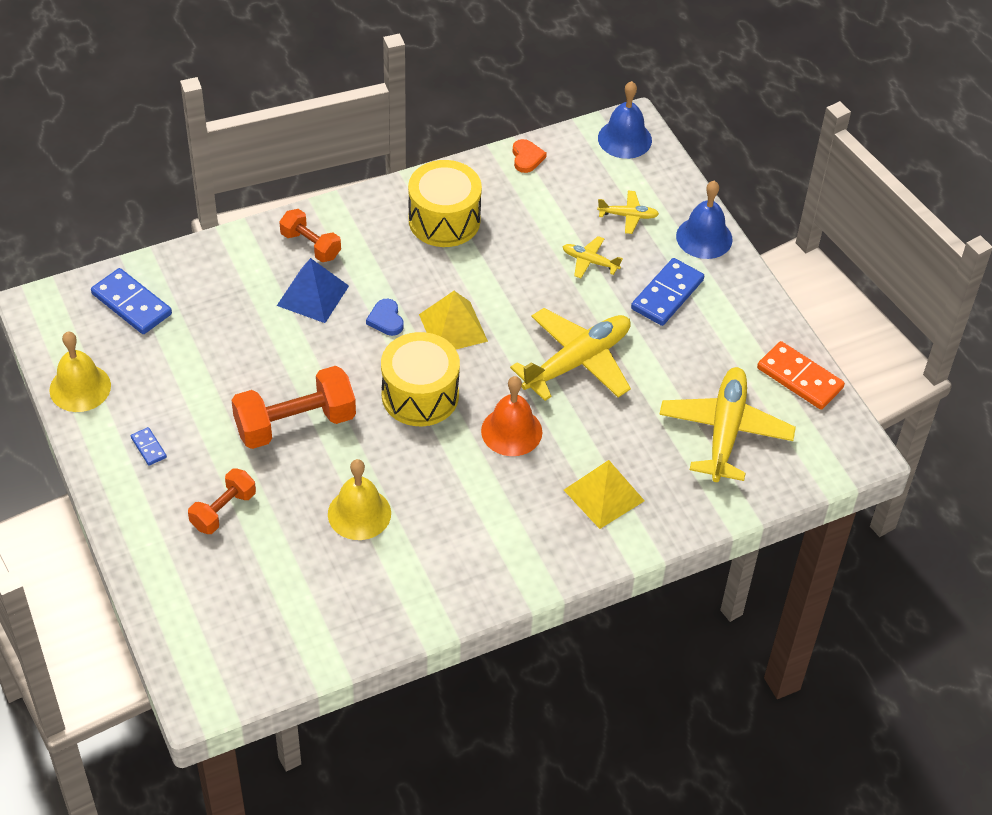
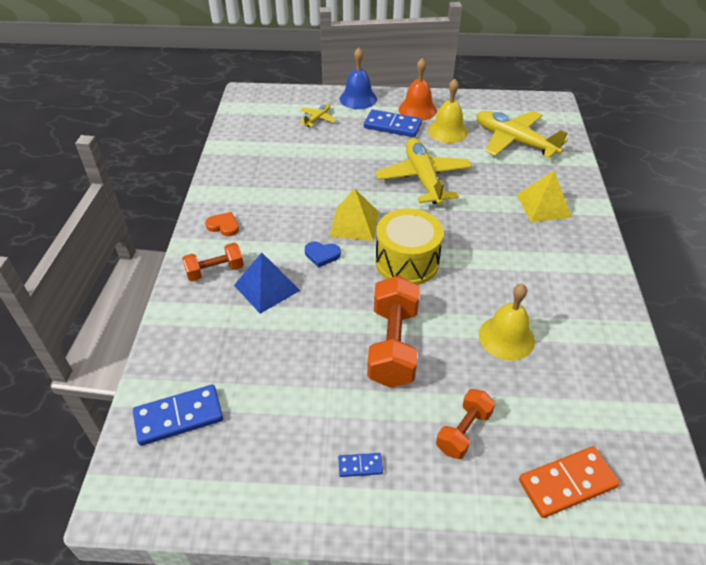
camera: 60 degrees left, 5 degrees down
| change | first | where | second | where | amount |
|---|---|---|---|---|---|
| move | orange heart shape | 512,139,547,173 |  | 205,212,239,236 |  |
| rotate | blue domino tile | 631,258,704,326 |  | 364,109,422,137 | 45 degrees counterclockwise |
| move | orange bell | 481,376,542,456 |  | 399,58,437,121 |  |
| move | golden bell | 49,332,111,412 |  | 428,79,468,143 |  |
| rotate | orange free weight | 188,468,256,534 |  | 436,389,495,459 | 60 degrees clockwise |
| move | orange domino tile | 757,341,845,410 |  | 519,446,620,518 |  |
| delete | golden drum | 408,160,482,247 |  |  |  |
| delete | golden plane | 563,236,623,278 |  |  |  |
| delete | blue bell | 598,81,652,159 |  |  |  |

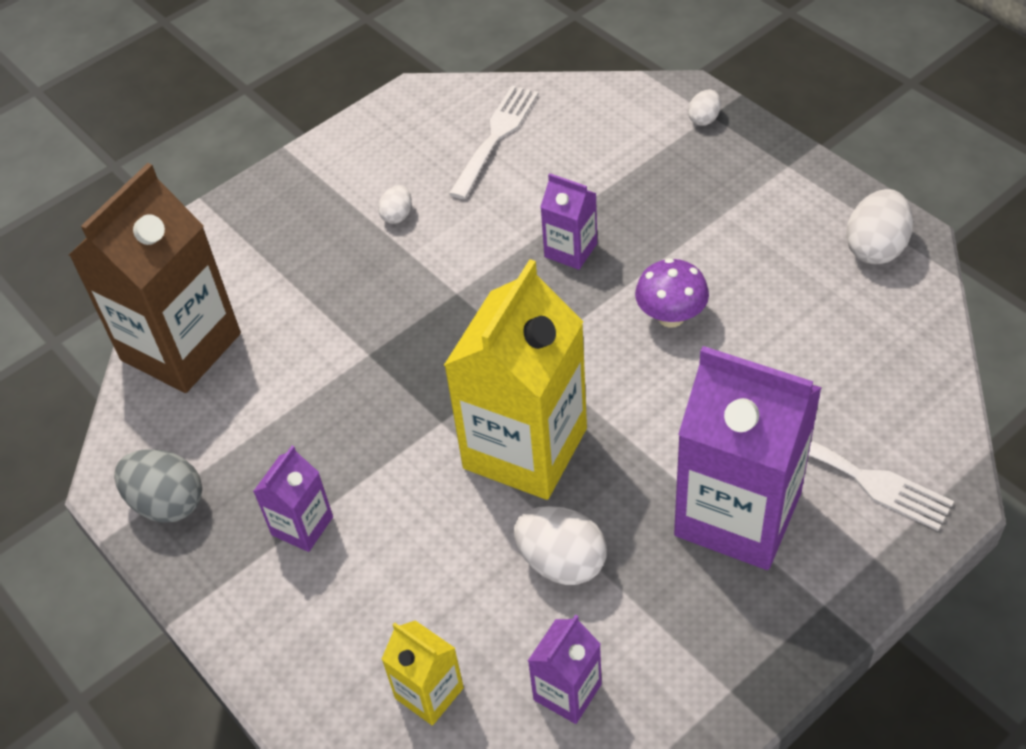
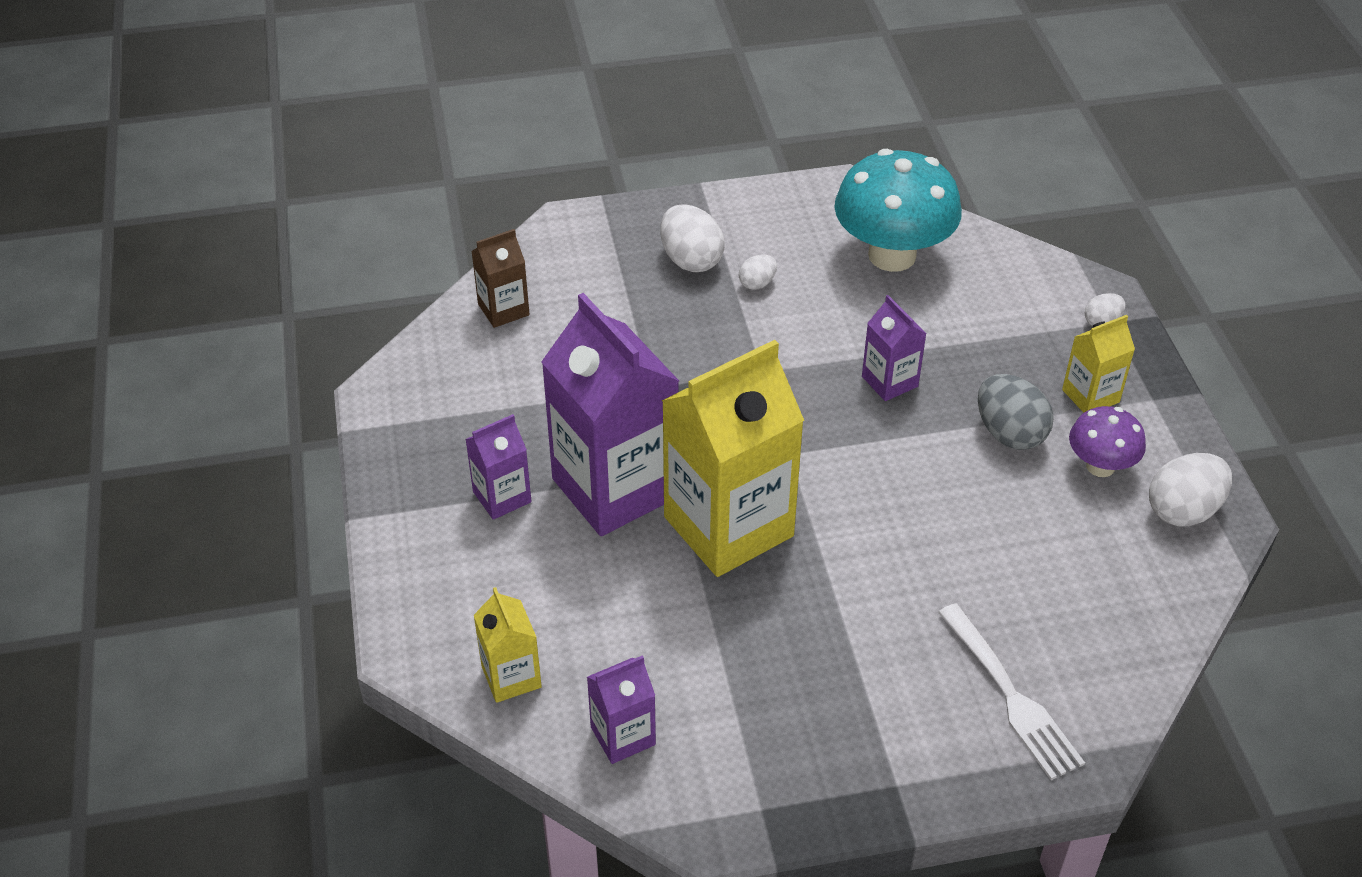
camera: 25 degrees right, 5 degrees down
| change | first | where | second | where | amount |
|---|---|---|---|---|---|
| resize | brown milk carton | 69,163,241,393 |  | 471,229,530,328 | x0.47 |
| move | purple milk carton | 674,346,822,570 |  | 541,293,679,536 |  |
| move | snow-white egg | 514,506,607,585 |  | 660,204,725,272 |  |
| replace | snow-white fork | 449,86,539,199 | aqua mushroom | 834,149,962,272 |  |
| move | ash-grey egg | 114,449,202,523 |  | 978,374,1053,450 |  |
| insert |  |  | golden milk carton | 1062,315,1135,413 |  |
| move | purple mushroom | 635,258,709,328 |  | 1069,406,1146,477 |  |

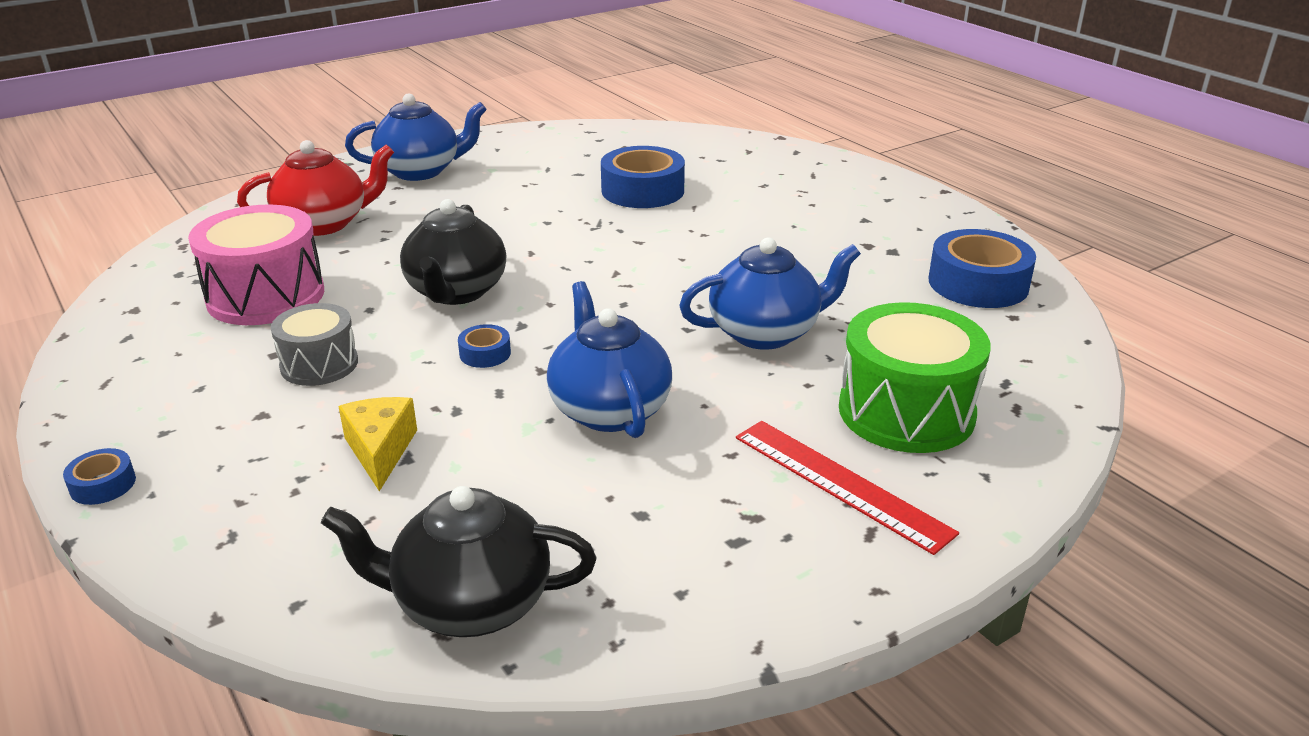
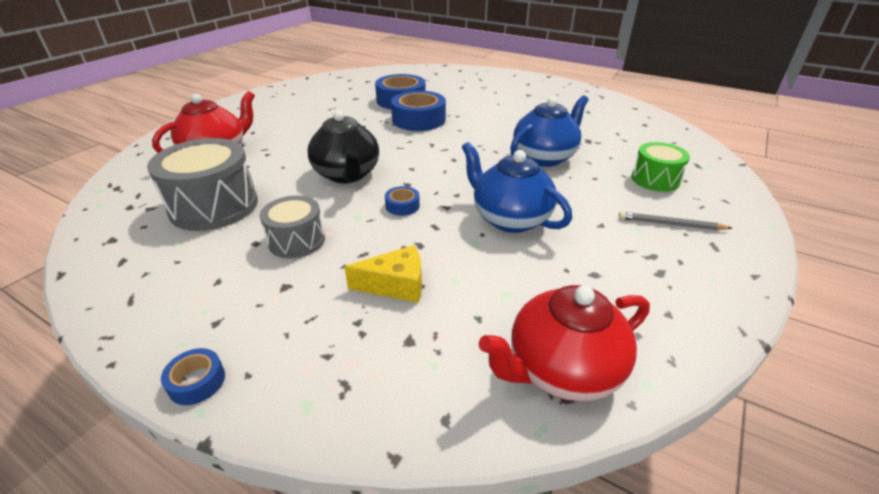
camera: 25 degrees left, 5 degrees up
| change | first | where | second | where | amount |
|---|---|---|---|---|---|
| recolor | rose-pink drum | 188,204,324,325 | ash-grey drum | 147,138,258,231 |  |
| rotate | golden cheese | 338,397,417,491 |  | 344,245,422,303 | 120 degrees clockwise |
| move | blue roll of tape | 928,229,1036,308 |  | 391,91,446,131 |  |
| recolor | jet-black tea pot | 321,486,596,637 | crimson tea pot | 479,285,650,401 |  |
| replace | crimson ruler | 736,421,959,555 | ash-grey lead pencil | 619,211,733,230 |  |
| resize | leaf-green drum | 839,302,991,453 |  | 631,142,690,192 | x0.60 |
| delete | blue tea pot | 345,93,487,181 |  |  |  |

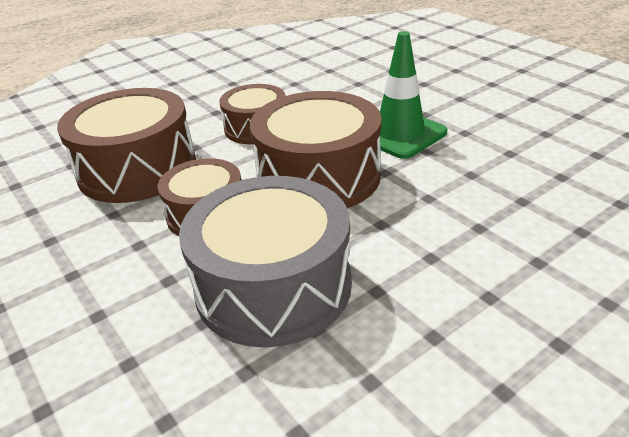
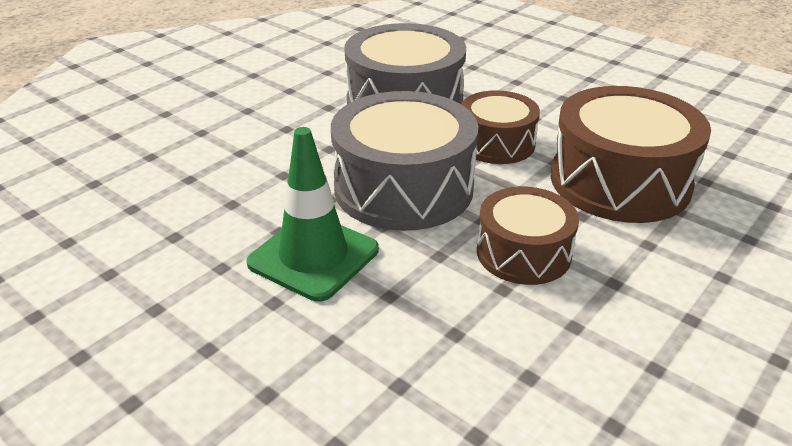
camera: 165 degrees right, 0 degrees up
| change | first | where | second | where | amount |
|---|---|---|---|---|---|
| recolor | brown drum | 250,91,382,208 | ash-grey drum | 331,91,478,231 |  |

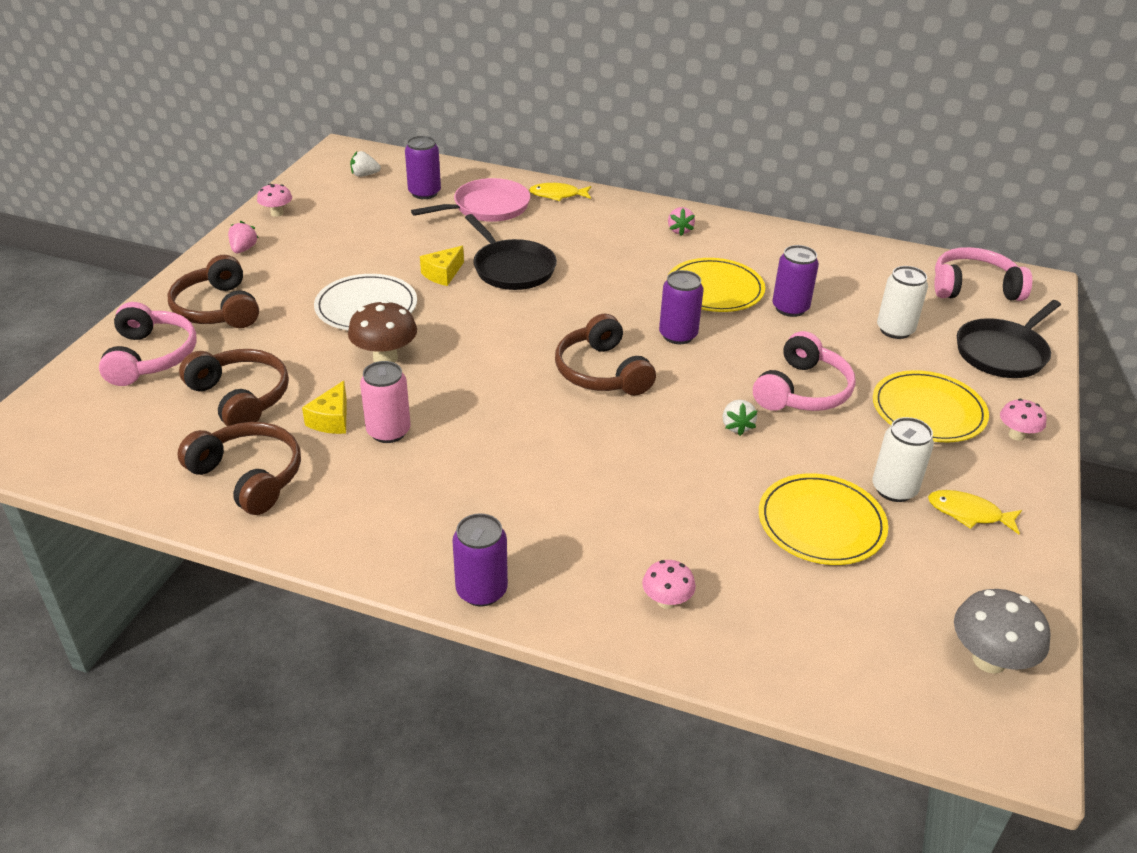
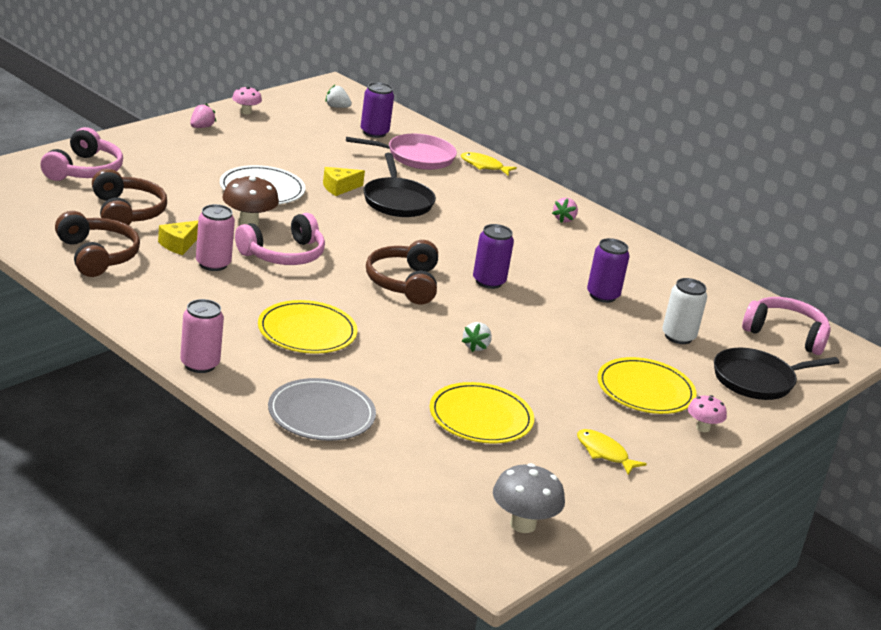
camera: 20 degrees right, 10 degrees down
| change | first | where | second | where | amount |
|---|---|---|---|---|---|
| recolor | purple can | 452,513,508,607 | rose-pink can | 180,299,224,373 |  |
| move | rose-pink over-ear headphones | 753,331,856,411 |  | 235,213,325,265 |  |
| move | golden flat dish | 668,258,765,312 |  | 258,300,358,354 |  |
| replace | rose-pink mushroom | 642,560,696,609 | ash-grey flat dish | 268,378,376,441 |  |
| delete | brown over-ear headphones | 167,255,259,328 |  |  |  |
| delete | snow-white can | 872,417,934,502 |  |  |  |

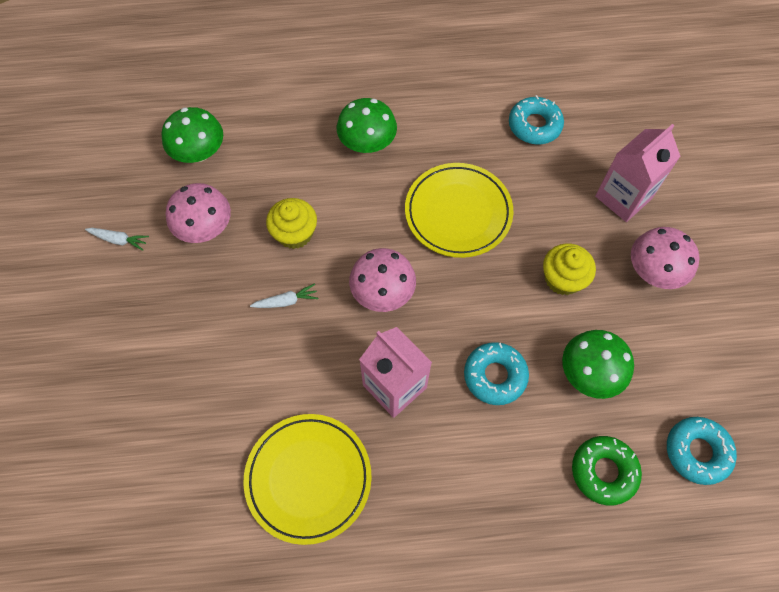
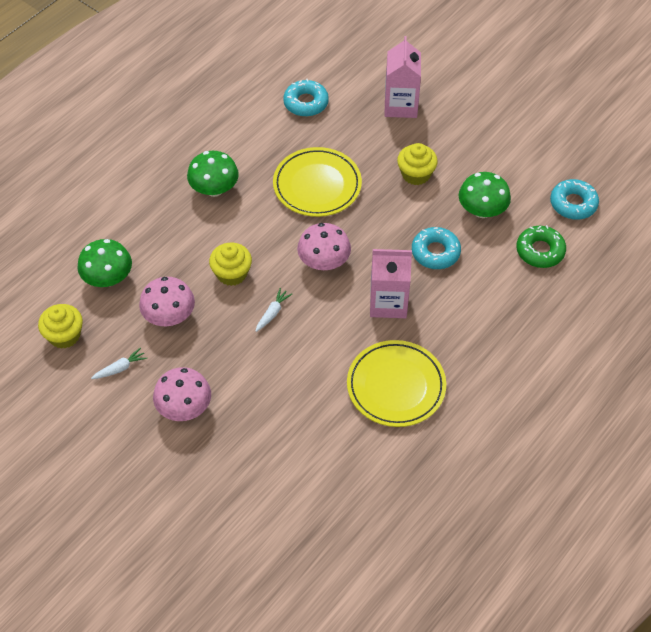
camera: 45 degrees left, 10 degrees down
| change | first | where | second | where | amount |
|---|---|---|---|---|---|
| insert |  |  | golden fairy cake | 38,304,83,349 |  |
| move | rose-pink mushroom | 631,227,700,289 |  | 153,367,211,421 |  |

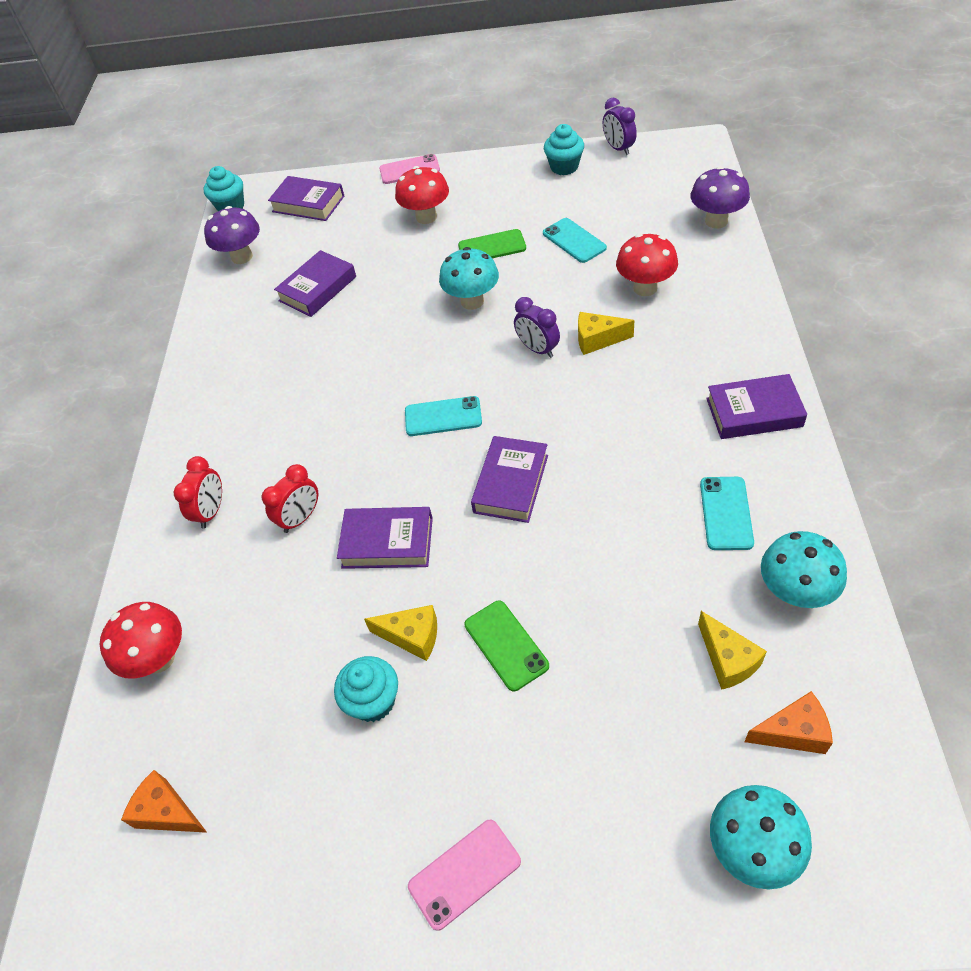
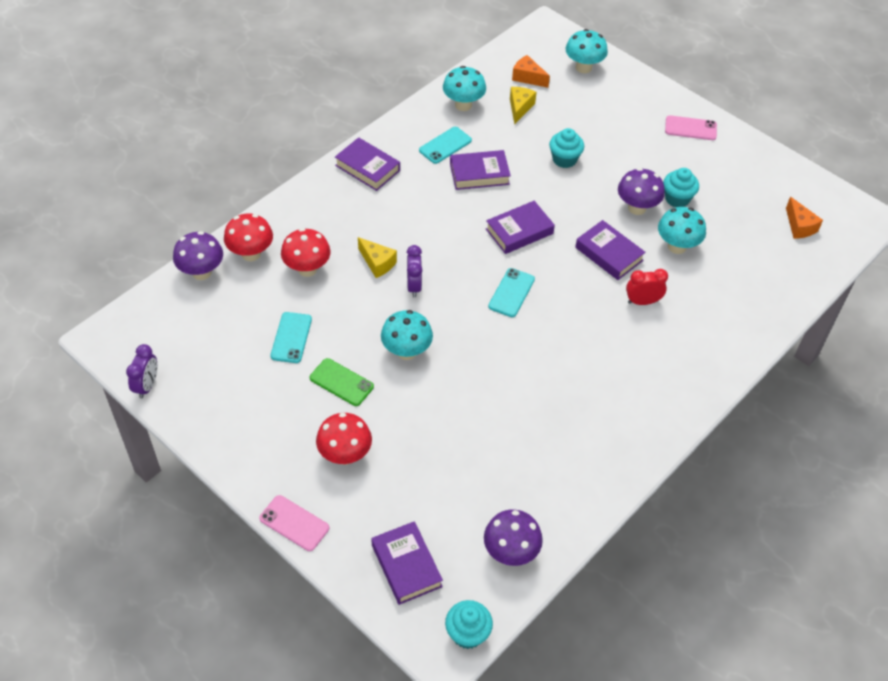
camera: 145 degrees left, 0 degrees up
| change | first | where | second | where | amount |
|---|---|---|---|---|---|
| move | crimson mushroom | 100,602,182,679 |  | 224,213,273,261 |  |
| move | purple book | 274,250,356,317 |  | 450,150,511,190 |  |
| rotate | aqua smartphone | 405,396,482,436 |  | 488,268,535,317 | 75 degrees clockwise |
| move | aqua fairy cake | 544,124,584,175 |  | 549,128,584,168 |  |
| replace | golden cheese | 364,605,437,661 | purple mushroom | 618,168,665,215 |  |
| insert |  |  | aqua mushroom | 658,207,706,254 |  |
| delete | crimson clock | 174,456,222,528 |  |  |  |
| delete | leaf-green smartphone | 464,600,549,691 |  |  |  |

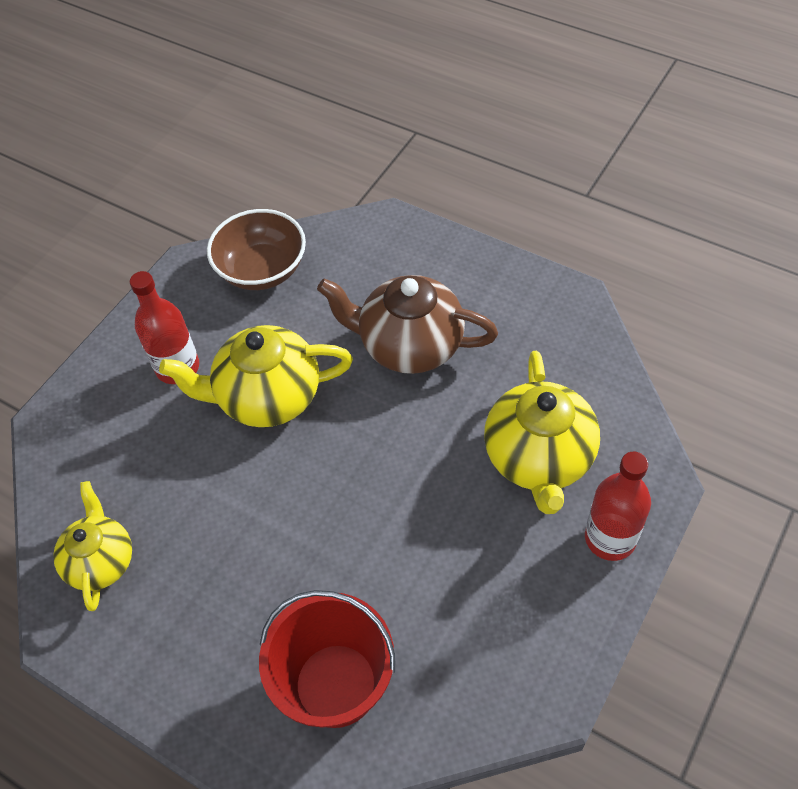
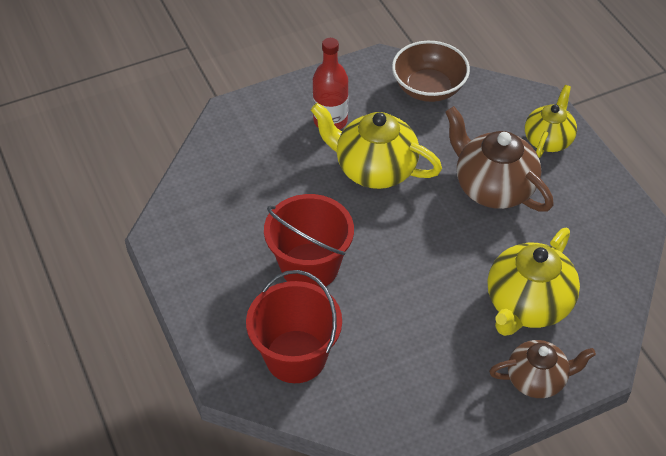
camera: 30 degrees right, 5 degrees down
| change | first | where | second | where | amount |
|---|---|---|---|---|---|
| insert |  |  | crimson bucket | 264,194,354,287 |  |
| replace | crimson bottle | 585,452,651,561 | brown tea pot | 489,340,596,398 |  |
| move | golden tea pot | 53,481,132,611 |  | 525,85,577,158 |  |

